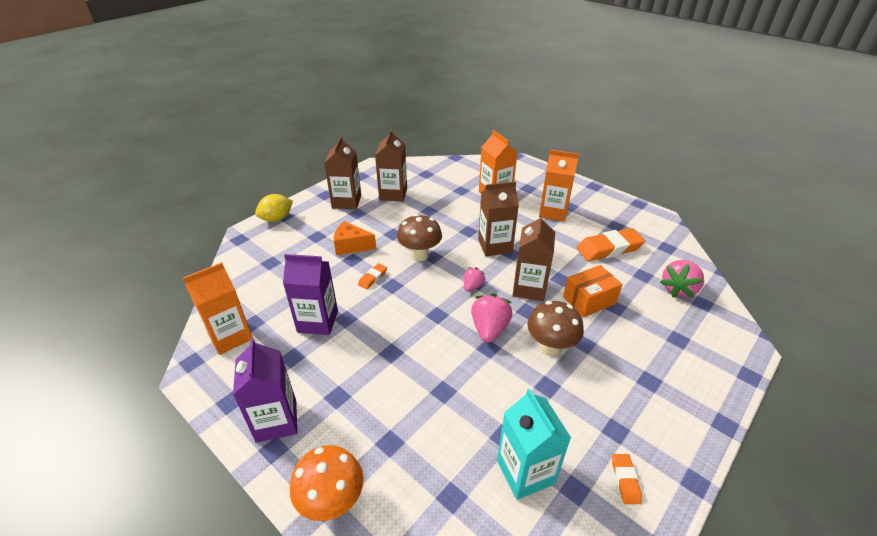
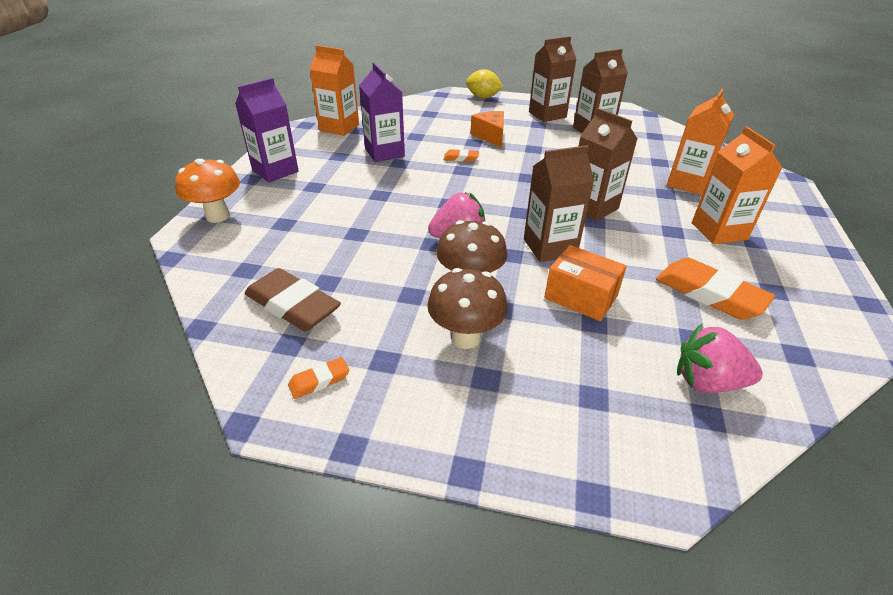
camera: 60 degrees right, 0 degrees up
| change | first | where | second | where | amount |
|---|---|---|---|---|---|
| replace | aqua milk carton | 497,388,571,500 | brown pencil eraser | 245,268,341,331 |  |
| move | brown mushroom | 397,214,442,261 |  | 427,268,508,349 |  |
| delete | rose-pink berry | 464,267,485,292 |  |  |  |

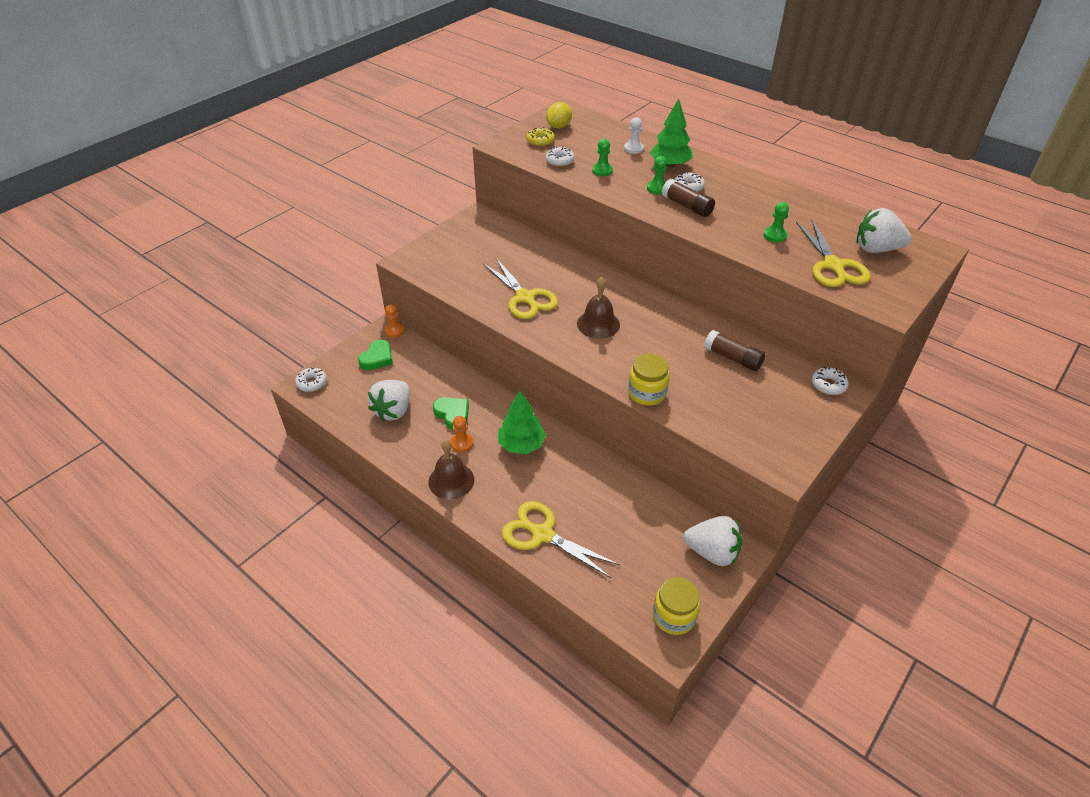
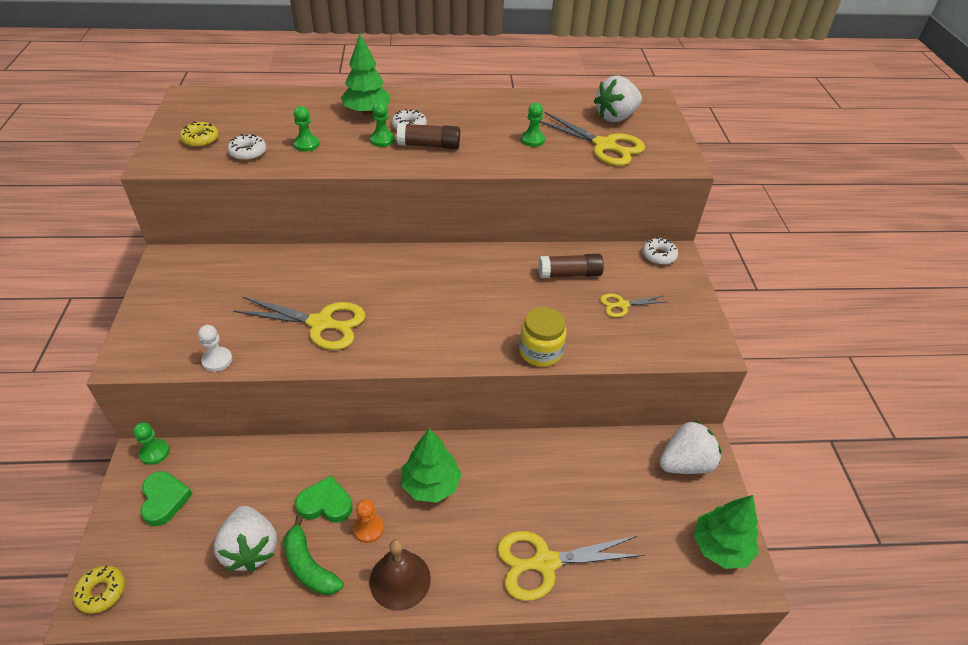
camera: 45 degrees left, 0 degrees up
| change | first | where | second | where | amount |
|---|---|---|---|---|---|
| recolor | snow-white glazed donut | 295,367,327,392 | golden glazed donut | 73,566,125,614 |  |
| recolor | orange pawn | 385,304,405,338 | leaf-green pawn | 133,422,169,465 |  |
| move | snow-white pawn | 624,117,644,154 |  | 198,325,233,372 |  |
| insert |  |  | leaf-green banana fruit | 284,516,343,595 |  |
| insert |  |  | golden scissors | 600,293,665,317 |  |
| replace | golden preserve jar | 653,577,700,635 | leaf-green tree | 693,495,759,569 |  |
| delete | golden lemon | 546,102,572,129 |  |  |  |
| delete | brown bell | 577,277,620,339 |  |  |  |

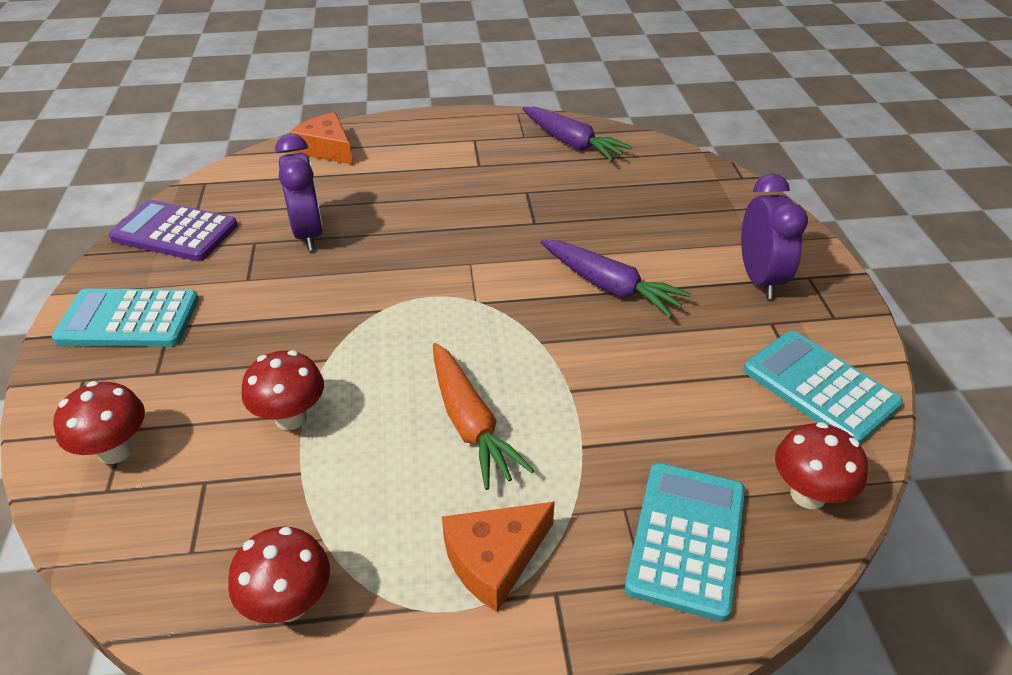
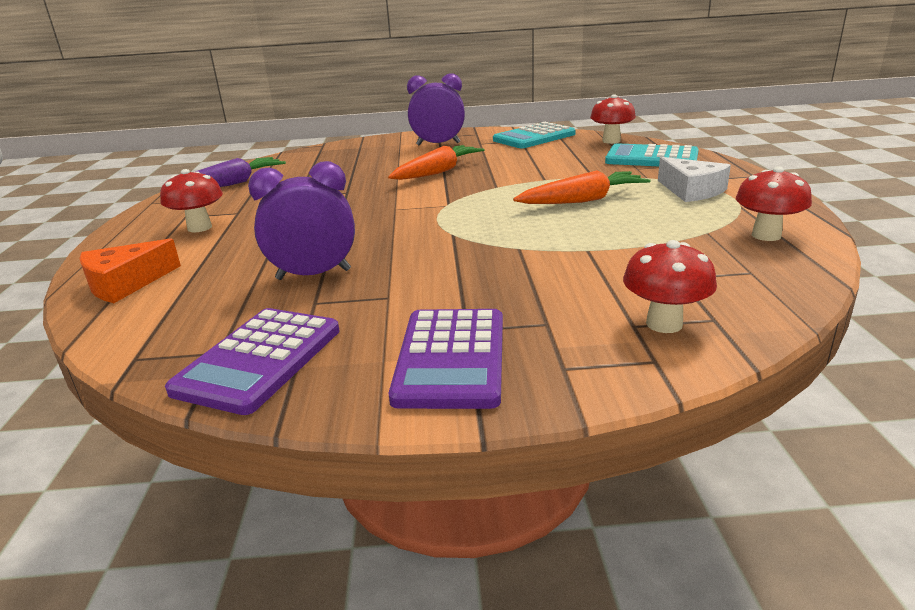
camera: 85 degrees left, 15 degrees down
| change | first | where | second | where | amount |
|---|---|---|---|---|---|
| move | crimson mushroom | 242,350,324,430 |  | 160,169,223,232 |  |
| recolor | purple root vegetable | 541,240,691,318 | orange root vegetable | 388,145,485,180 |  |
| recolor | aqua pocket calculator | 52,289,199,347 | purple pocket calculator | 389,309,503,409 |  |
| recolor | orange cheese | 442,502,555,612 | snow-white cheese | 658,157,731,202 |  |

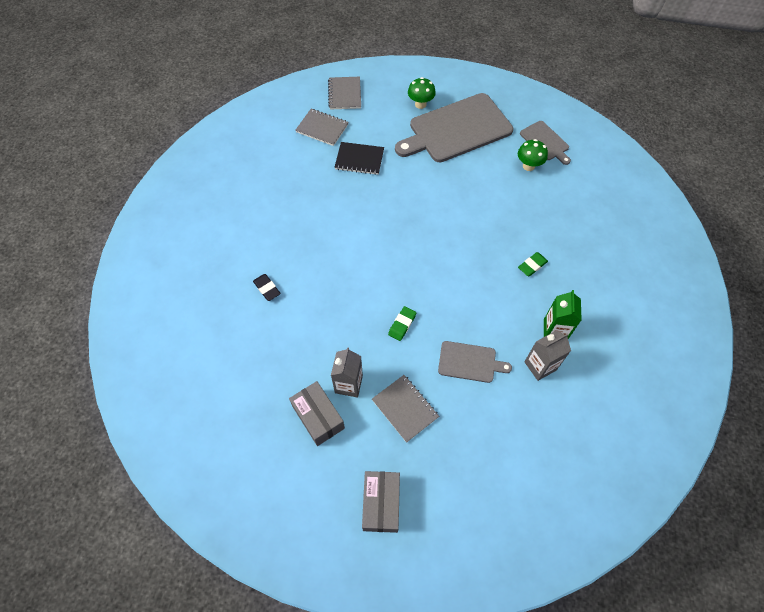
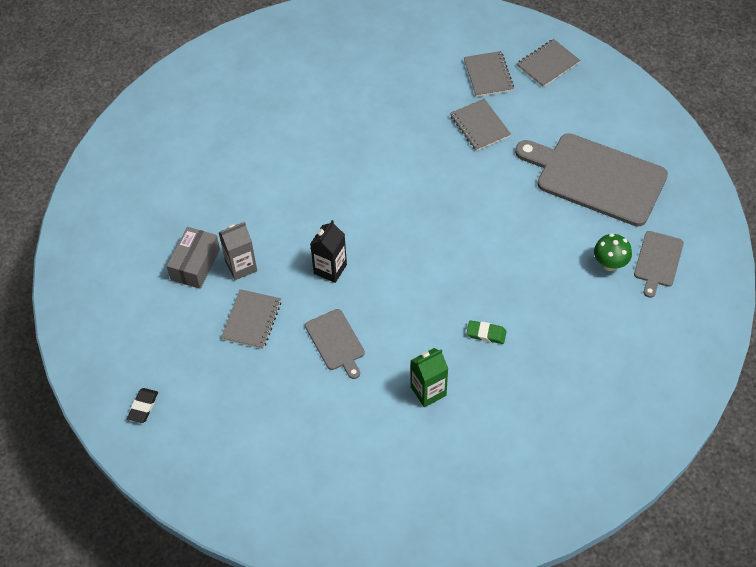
camera: 55 degrees right, 5 degrees down
| change | first | where | second | where | amount |
|---|---|---|---|---|---|
| move | jet-black pencil eraser | 253,274,281,301 |  | 127,388,158,423 |  |
| replace | leaf-green pencil eraser | 388,306,416,341 | jet-black milk carton | 310,220,347,283 |  |
| recolor | jet-black notebook | 335,142,384,175 | ash-grey notebook | 450,99,511,151 |  |
| delete | ash-grey package | 362,471,400,533 |  |  |  |
| delete | leaf-green mushroom | 408,77,436,109 |  |  |  |
| delete | ash-grey milk carton | 524,331,571,381 |  |  |  |

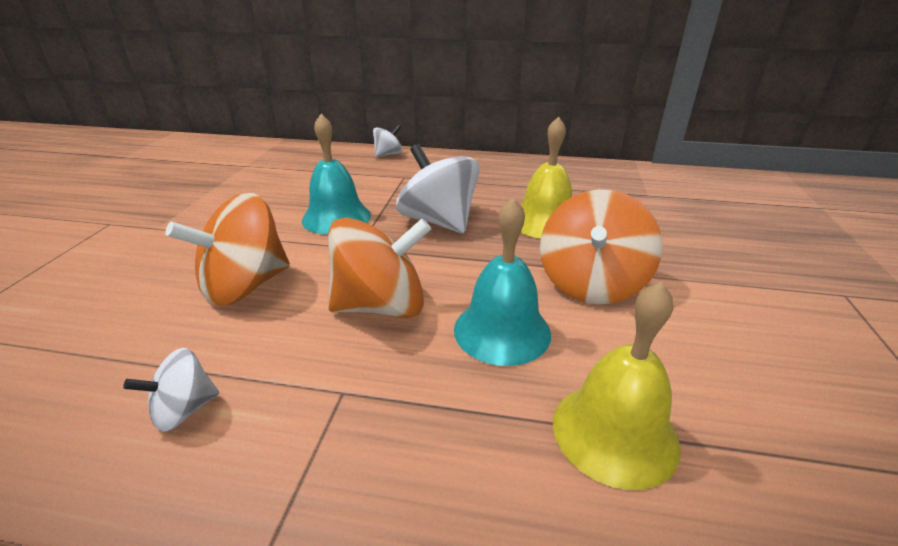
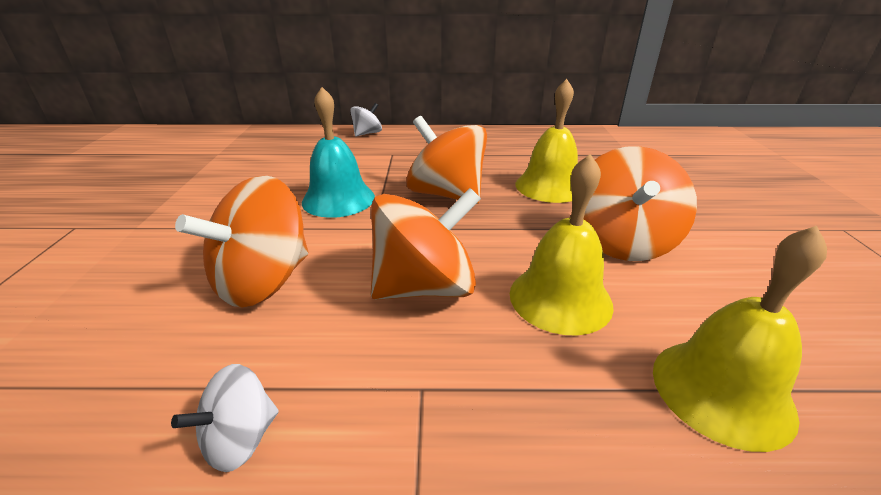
camera: 10 degrees left, 0 degrees up
| change | first | where | second | where | amount |
|---|---|---|---|---|---|
| recolor | snow-white spinning top | 396,144,480,233 | orange spinning top | 406,116,487,204 |  |
| recolor | aqua bell | 454,197,551,366 | golden bell | 510,154,614,335 |  |

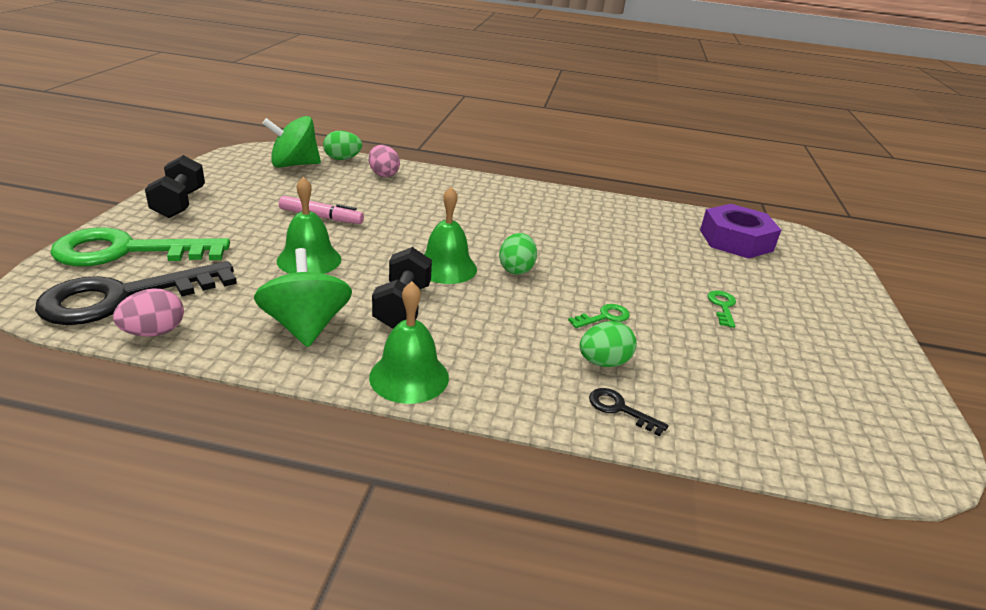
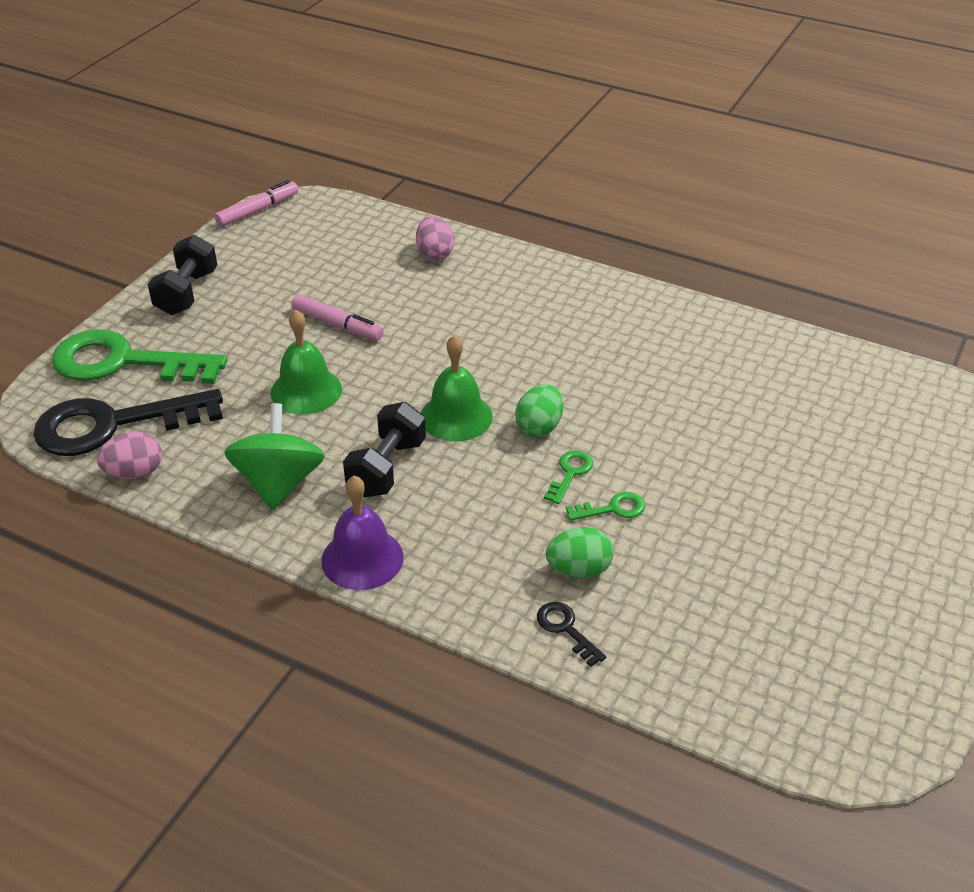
camera: 20 degrees right, 10 degrees up
| change | first | where | second | where | amount |
|---|---|---|---|---|---|
| insert |  |  | rose-pink marker | 214,180,298,227 |  |
| recolor | leaf-green bell | 369,281,449,404 | purple bell | 321,476,403,590 |  |
| move | leaf-green door key | 707,290,736,328 |  | 544,450,593,504 |  |
| delete | leaf-green spinning top | 262,116,321,168 |  |  |  |
| delete | leaf-green egg | 323,131,362,160 |  |  |  |
| delete | purple hex nut | 700,204,781,259 |  |  |  |

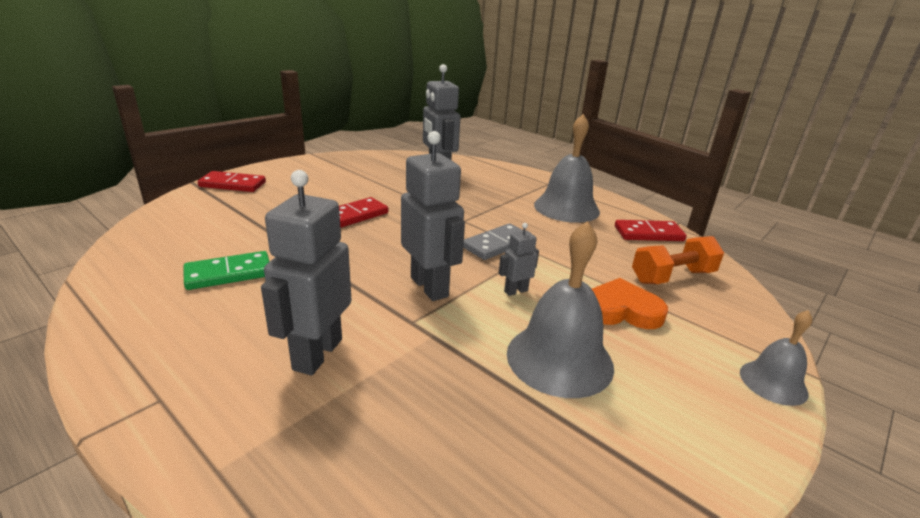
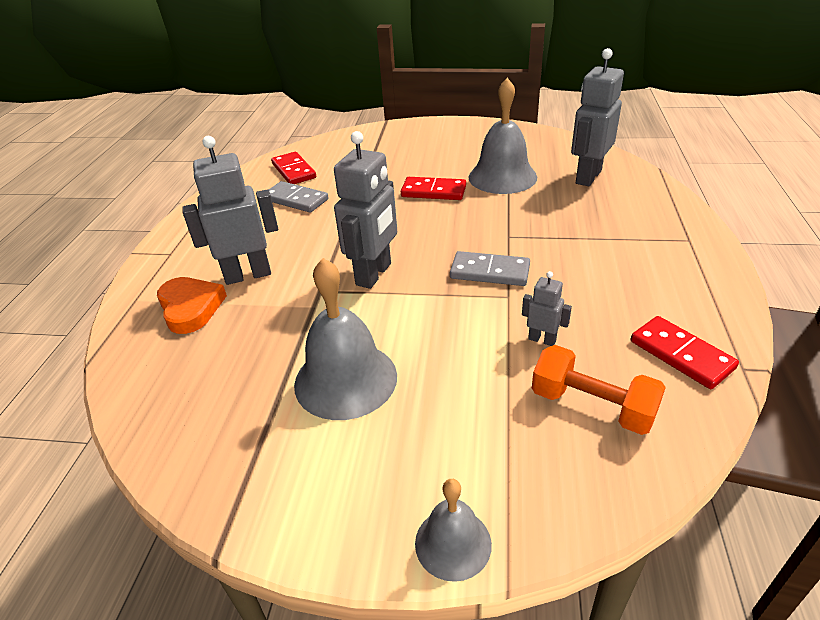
camera: 60 degrees right, 10 degrees up
| change | first | where | second | where | amount |
|---|---|---|---|---|---|
| move | orange heart shape | 592,278,668,329 |  | 157,277,227,334 |  |
| recolor | leaf-green domino tile | 184,251,270,290 | ash-grey domino tile | 268,181,328,213 |  |
| move | crimson domino tile | 198,171,266,192 |  | 271,152,316,184 |  |
| move | ash-grey bell | 534,114,600,223 |  | 469,78,537,194 |  |
| move | ash-grey robot figure | 499,223,539,296 |  | 522,271,572,346 |  |

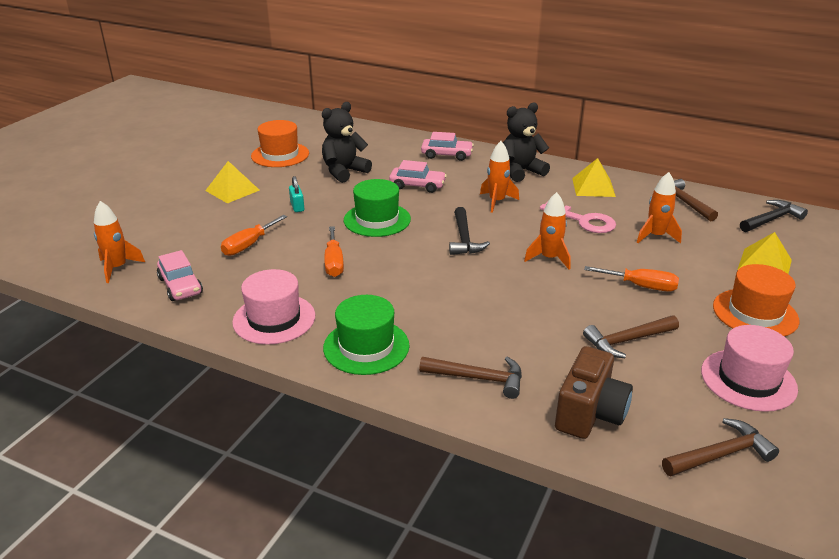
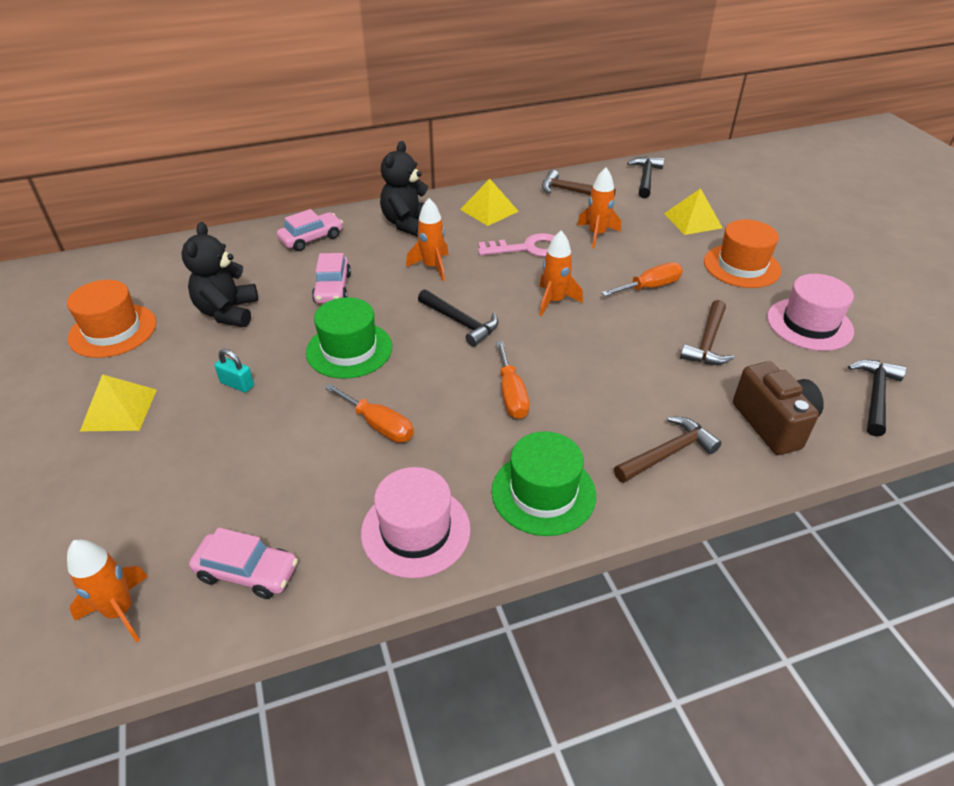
camera: 45 degrees left, 10 degrees up
| change | first | where | second | where | amount |
|---|---|---|---|---|---|
| rotate | rose-pink automobile | 389,160,447,193 |  | 312,253,351,303 | 120 degrees clockwise |
| move | orange flat screwdriver | 221,215,287,256 |  | 496,341,530,419 |  |
| recolor | brown carpenter's hammer | 662,418,779,476 | jet-black carpenter's hammer | 848,360,906,437 |  |

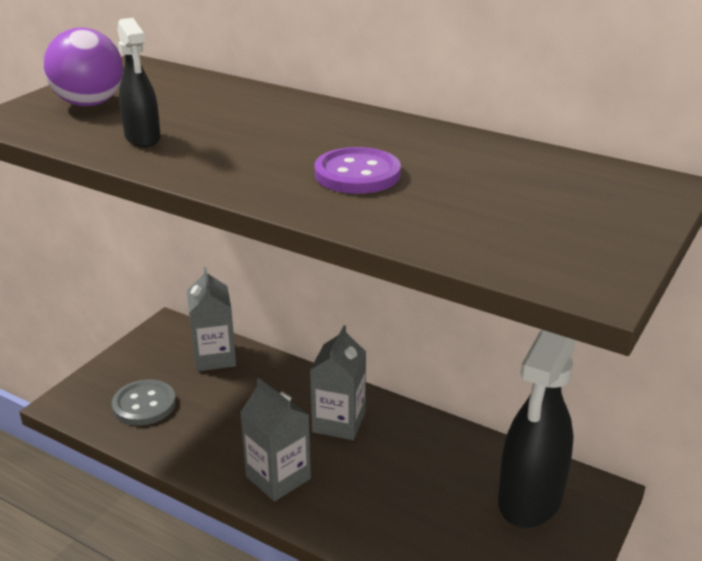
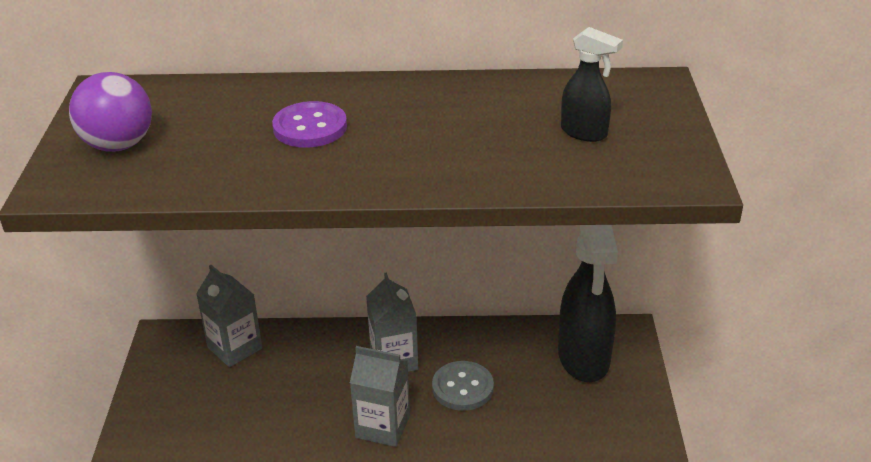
camera: 30 degrees left, 5 degrees up
| change | first | where | second | where | amount |
|---|---|---|---|---|---|
| move | purple sewing button | 314,147,401,194 |  | 272,101,347,148 |  |
| move | ash-grey sewing button | 112,379,176,426 |  | 432,361,494,411 |  |
| move | jet-black sprayer | 117,18,161,147 |  | 561,27,623,142 |  |

